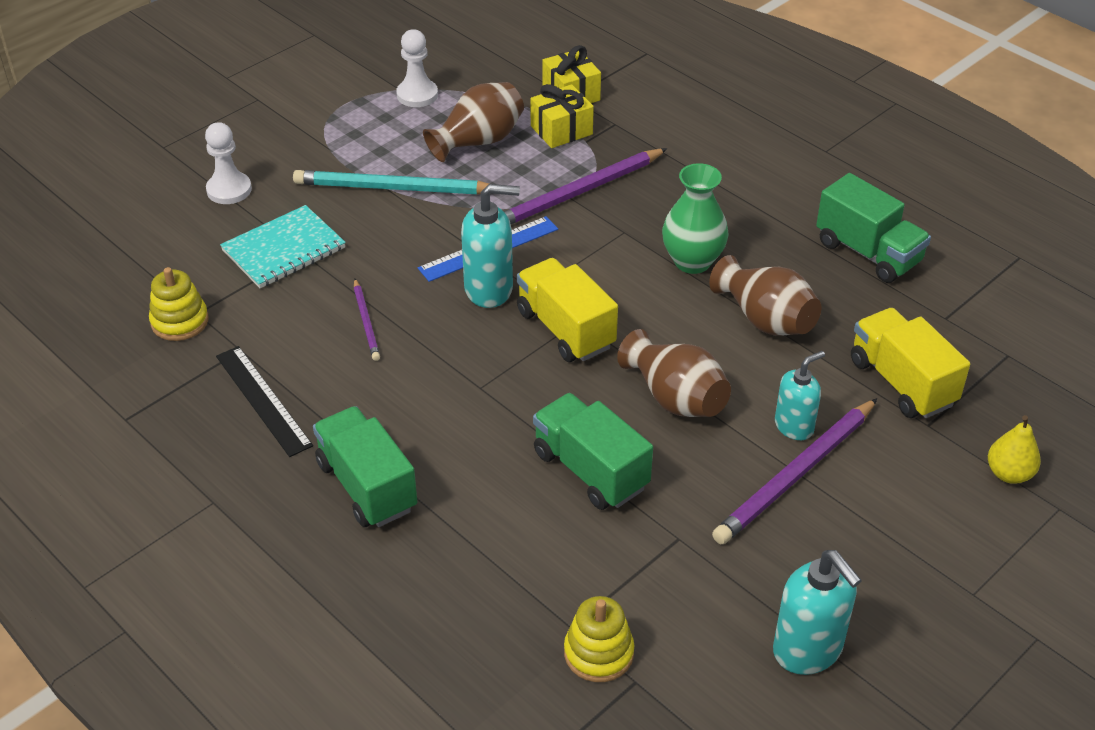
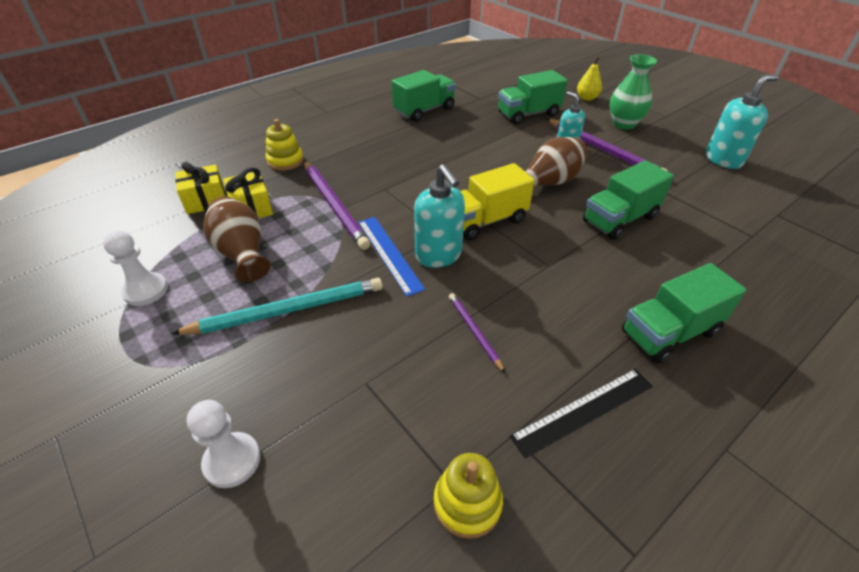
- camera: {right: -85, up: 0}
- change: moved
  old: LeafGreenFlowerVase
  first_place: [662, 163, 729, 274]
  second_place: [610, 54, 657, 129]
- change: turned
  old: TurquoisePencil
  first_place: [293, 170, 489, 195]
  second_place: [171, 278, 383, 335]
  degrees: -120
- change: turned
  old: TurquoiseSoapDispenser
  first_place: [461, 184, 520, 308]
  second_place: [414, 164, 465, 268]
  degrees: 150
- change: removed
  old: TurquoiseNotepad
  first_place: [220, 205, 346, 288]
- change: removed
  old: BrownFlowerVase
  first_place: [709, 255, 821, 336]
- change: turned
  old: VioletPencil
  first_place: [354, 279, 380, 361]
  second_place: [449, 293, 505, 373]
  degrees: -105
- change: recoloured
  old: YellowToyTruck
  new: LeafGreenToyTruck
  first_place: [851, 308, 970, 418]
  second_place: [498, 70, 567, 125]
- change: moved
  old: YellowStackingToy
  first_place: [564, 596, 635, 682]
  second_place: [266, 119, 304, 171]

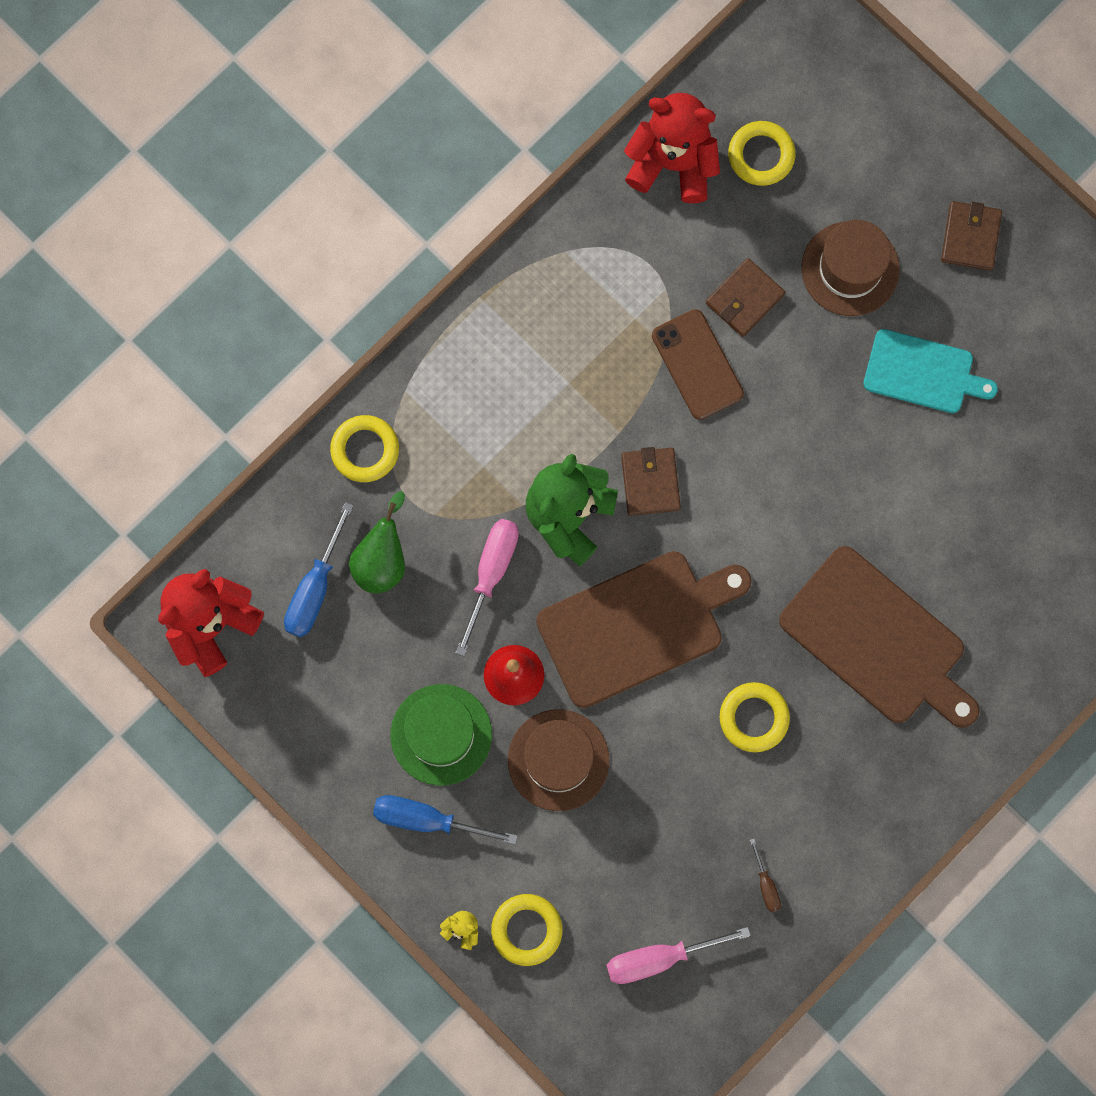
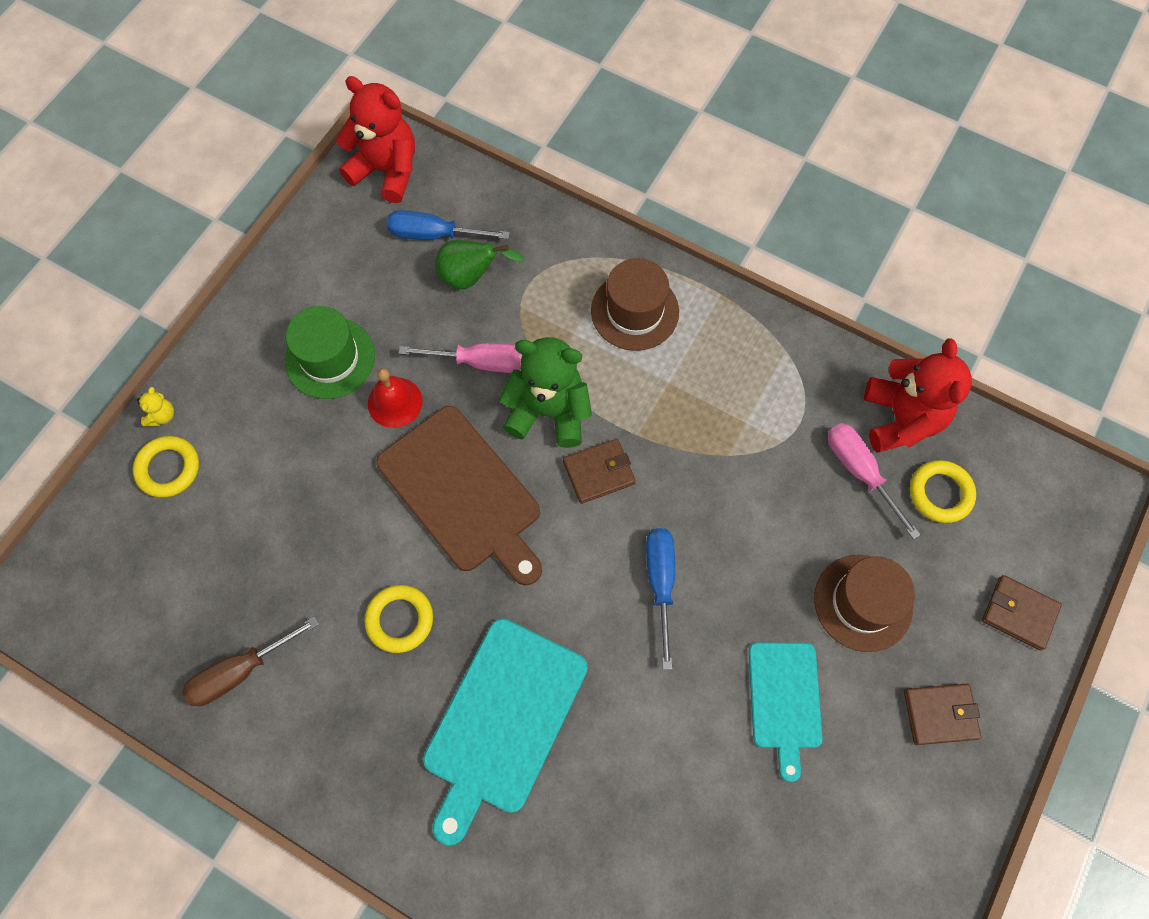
- camera: {right: 75, up: -10}
- change: moved
  old: BrownBillfold
  first_place: [706, 258, 785, 337]
  second_place: [982, 575, 1062, 650]
- change: removed
  old: BrownMobilePhone
  first_place: [652, 309, 744, 420]
- change: removed
  old: YellowRing
  first_place: [330, 415, 399, 482]
- change: recoloured
  old: BrownBreadBoard
  new: TurquoiseBreadBoard
  first_place: [779, 546, 980, 728]
  second_place: [423, 618, 588, 846]
- change: moved
  old: BrownHat
  first_place: [508, 709, 609, 811]
  second_place: [591, 258, 679, 351]
- change: moved
  old: CobaltFlatScrewdriver
  first_place: [373, 795, 518, 845]
  second_place: [646, 528, 675, 670]
- change: resized
  old: BrownFlatScrewdriver
  first_place: [750, 839, 781, 912]
  second_place: [182, 616, 319, 706]
  factor: 1.94
- change: moved
  old: RosyFlatScrewdriver
  first_place: [606, 927, 751, 984]
  second_place: [828, 423, 921, 539]

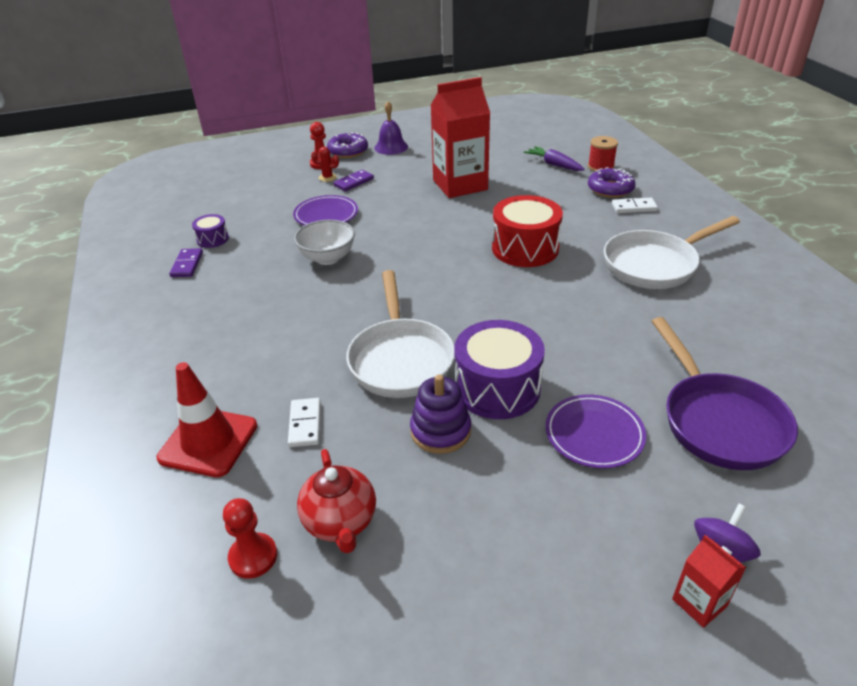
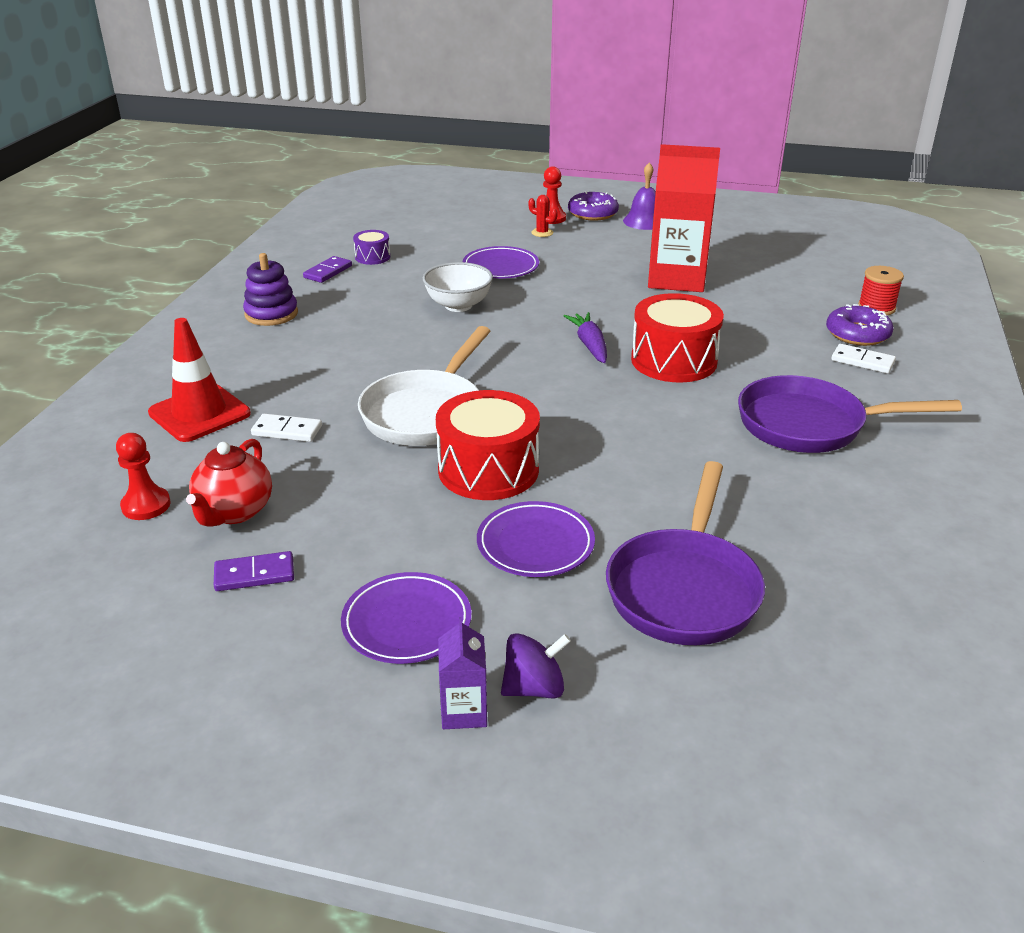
- camera: {right: 30, up: -5}
- change: moved
  old: VioletToyCarrot
  first_place: [524, 146, 585, 171]
  second_place: [564, 312, 607, 363]
- change: moved
  old: VioletDominoPiece
  first_place: [334, 170, 374, 191]
  second_place: [214, 551, 294, 591]
- change: recoloured
  old: PureWhitePan
  new: VioletPan
  first_place: [604, 216, 740, 289]
  second_place: [738, 375, 962, 453]
- change: recoloured
  old: VioletDrum
  new: CrimsonDrum
  first_place: [454, 320, 545, 419]
  second_place: [436, 390, 540, 500]
- change: moved
  old: VioletStackingToy
  first_place: [410, 374, 471, 454]
  second_place: [243, 253, 298, 326]
- change: turned
  old: PureWhiteDominoPiece
  first_place: [288, 398, 321, 447]
  second_place: [251, 414, 322, 442]
  degrees: 75
- change: recoloured
  old: CrimsonMilkCarton
  new: VioletMilkCarton
  first_place: [672, 535, 746, 628]
  second_place: [438, 617, 487, 729]
- change: added
  new: VioletFlatDish
  second_place: [341, 572, 471, 664]

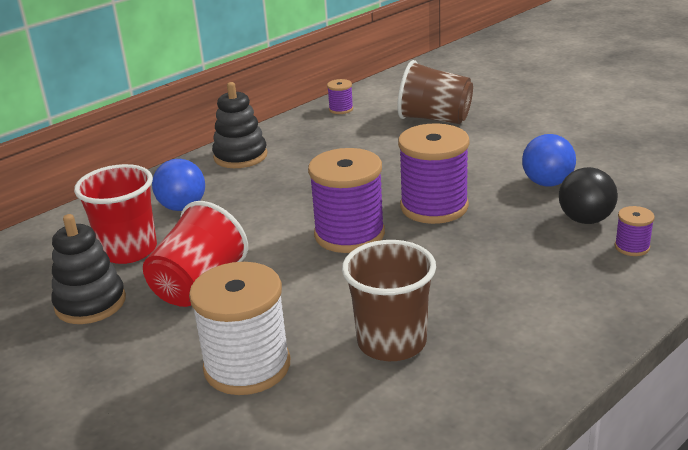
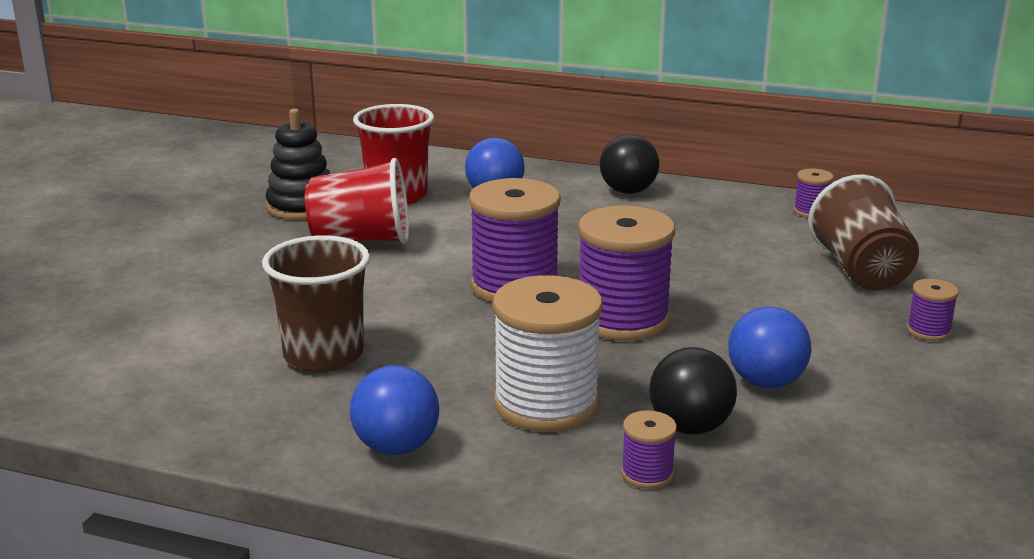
- camera: {right: 60, up: -5}
- change: replaced
  old: EbonyStackingToy
  new: EbonySphere
  first_place: [212, 82, 267, 168]
  second_place: [600, 134, 659, 194]
- change: moved
  old: PureWhiteSpool
  first_place: [189, 262, 290, 395]
  second_place: [493, 275, 603, 432]
- change: added
  new: VioletSpool
  second_place: [907, 279, 959, 341]
- change: added
  new: CobaltSphere
  second_place: [350, 365, 439, 455]

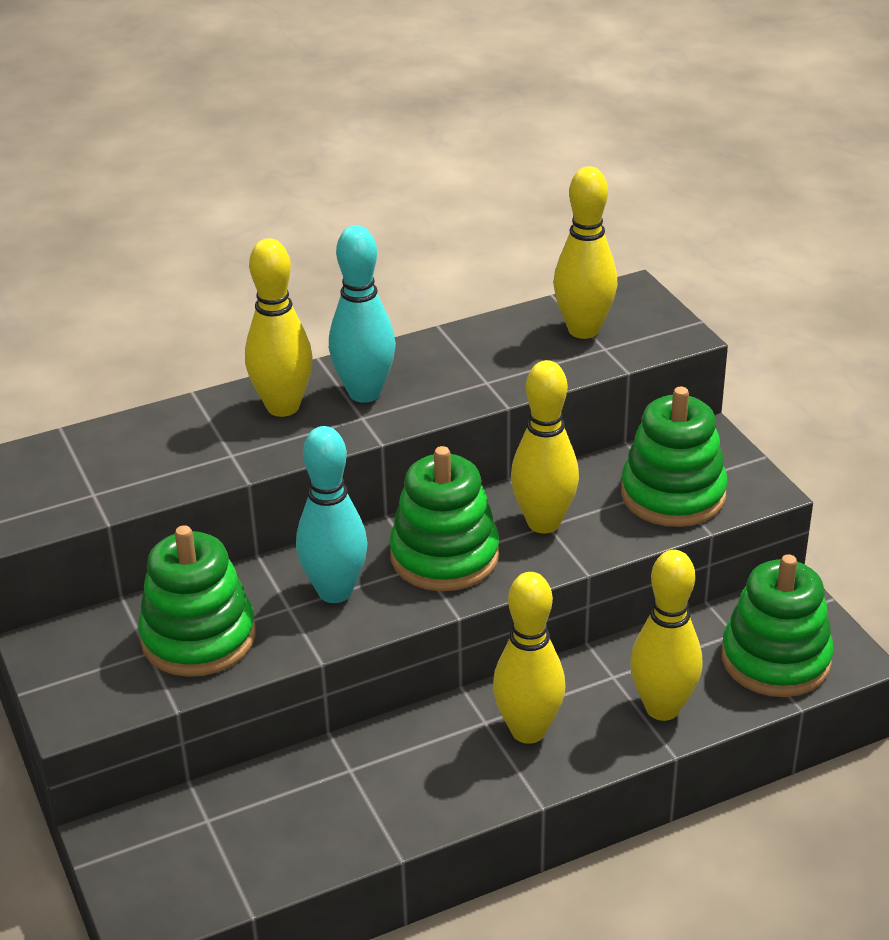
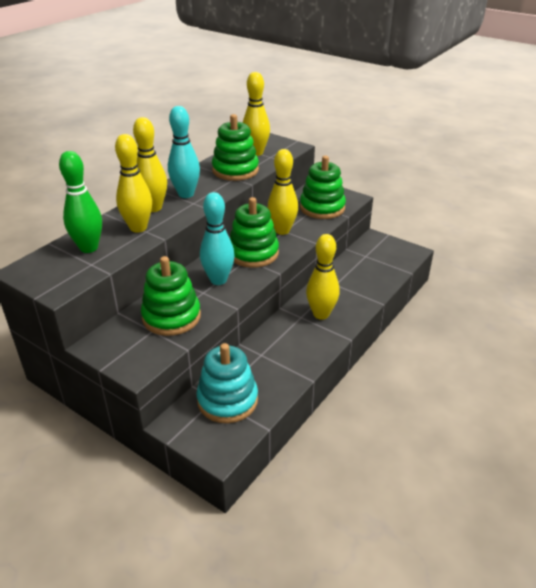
- camera: {right: -30, up: 0}
- change: moved
  old: YellowTenpin
  first_place: [630, 550, 702, 721]
  second_place: [115, 134, 152, 233]
- change: moved
  old: LeafGreenStackingToy
  first_place: [721, 554, 834, 697]
  second_place: [212, 114, 259, 181]
- change: added
  new: LeafGreenTenpin
  second_place: [59, 151, 102, 253]
- change: added
  new: TurquoiseStackingToy
  second_place: [196, 343, 258, 423]

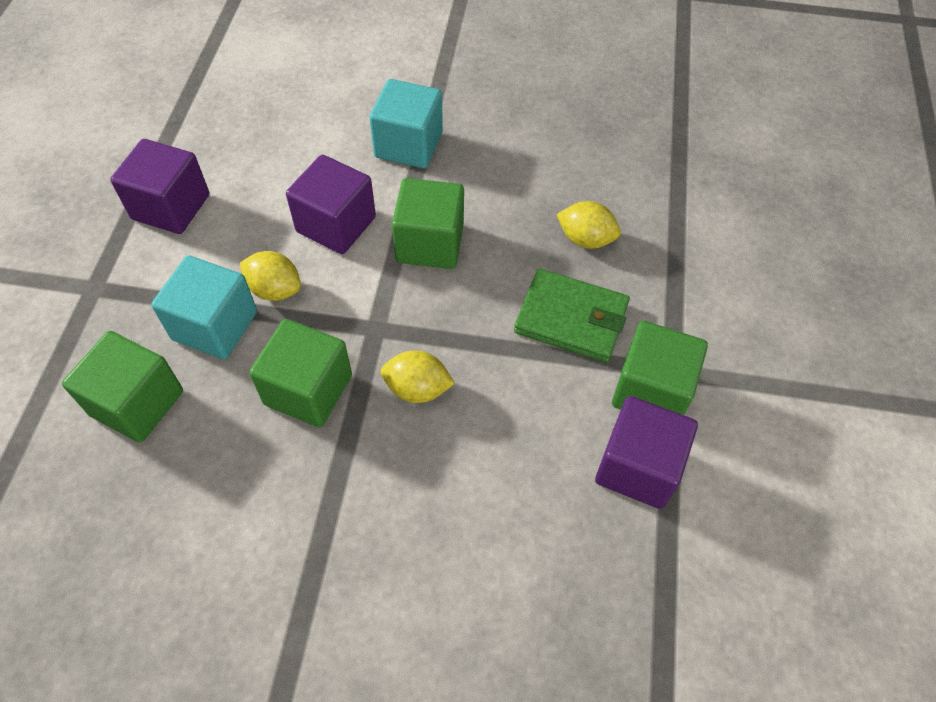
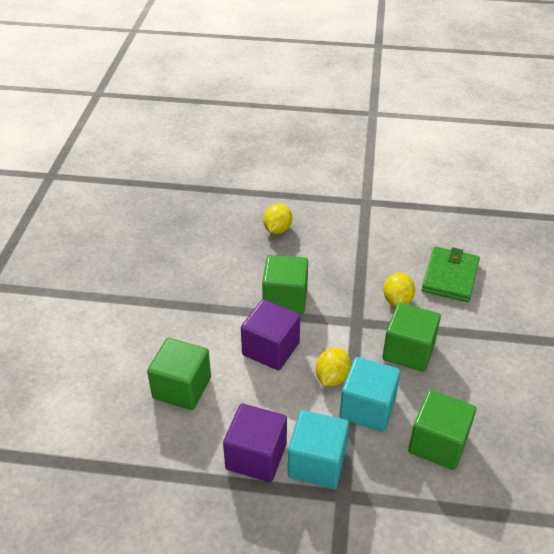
- camera: {right: -90, up: -15}
- change: moved
  old: TurquoiseSolidCube
  first_place: [370, 79, 443, 168]
  second_place: [288, 410, 349, 488]
- change: moved
  old: LeafGreenBillfold
  first_place: [514, 268, 630, 362]
  second_place: [421, 246, 480, 302]
- change: moved
  old: LeafGreenSolidCube
  first_place: [612, 321, 708, 415]
  second_place: [147, 338, 211, 410]
- change: removed
  old: VioletSolidCube
  first_place: [595, 396, 698, 509]

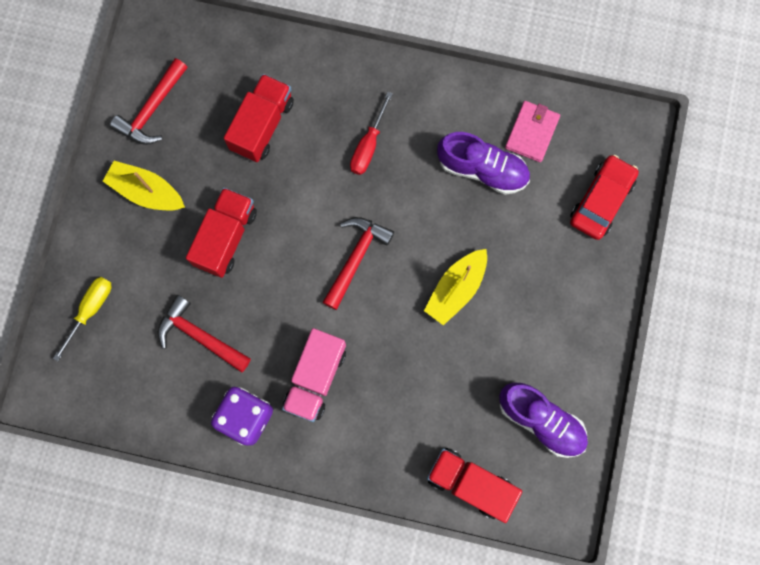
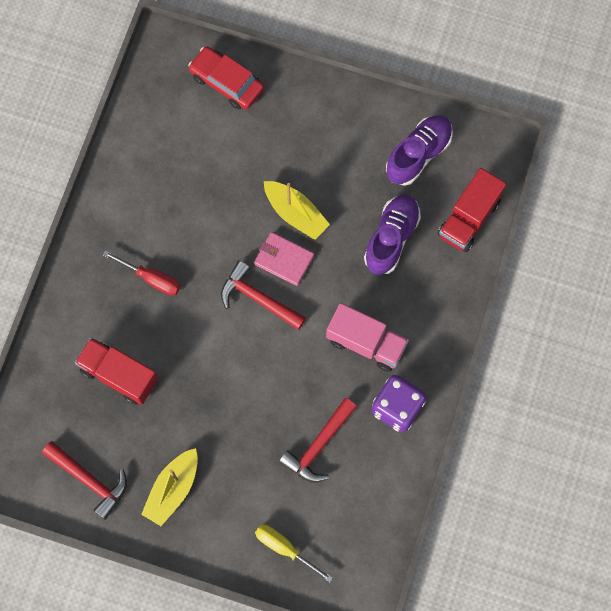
- camera: {right: -85, up: -5}
- change: moved
  old: RosyBillfold
  first_place: [505, 101, 560, 162]
  second_place: [254, 232, 314, 286]
- change: moved
  old: VioletSneaker
  first_place: [437, 132, 530, 195]
  second_place: [364, 195, 421, 275]
- change: removed
  old: CrimsonToyTruck
  first_place: [186, 187, 257, 278]

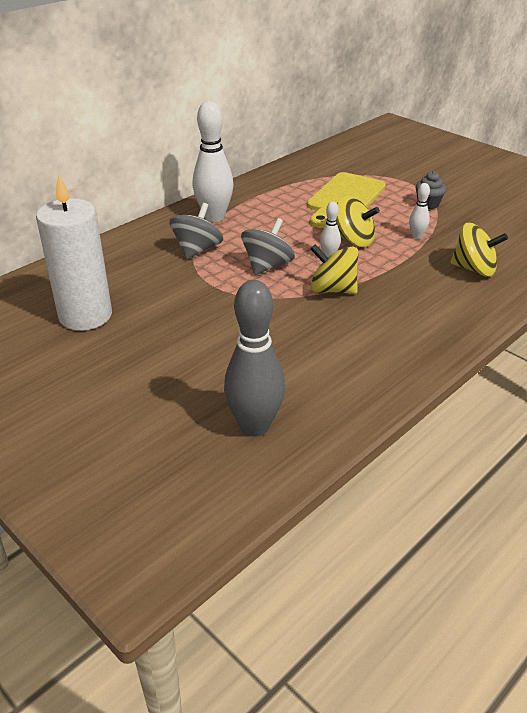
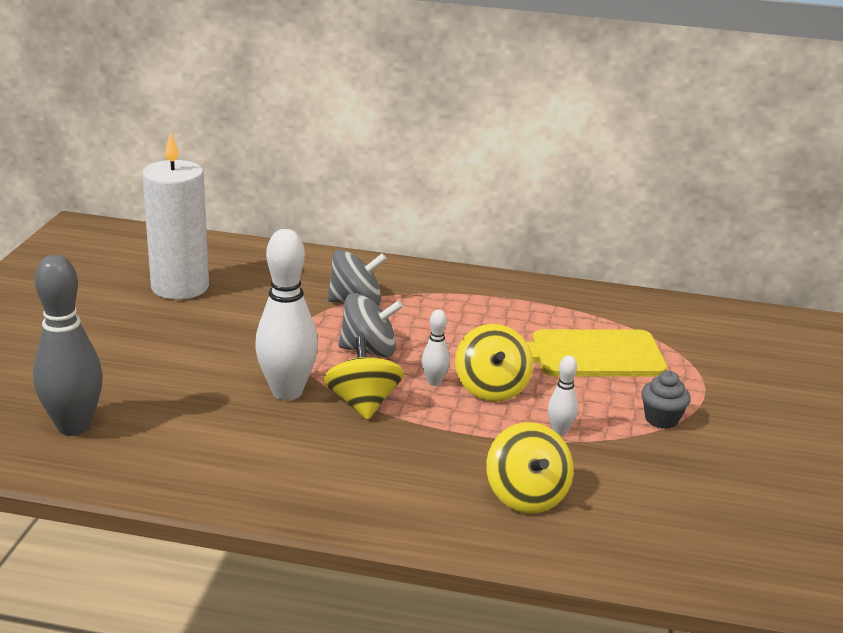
- camera: {right: 55, up: -10}
- change: moved
  old: PureWhiteTenpin
  first_place: [193, 101, 233, 222]
  second_place: [255, 229, 318, 400]

